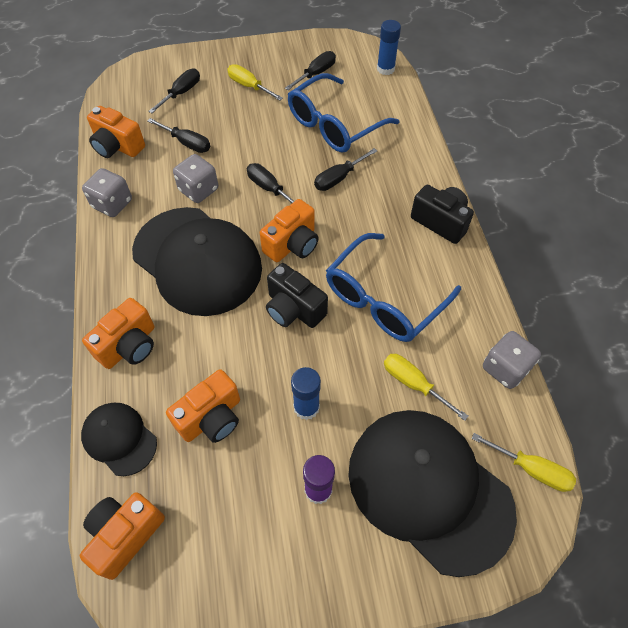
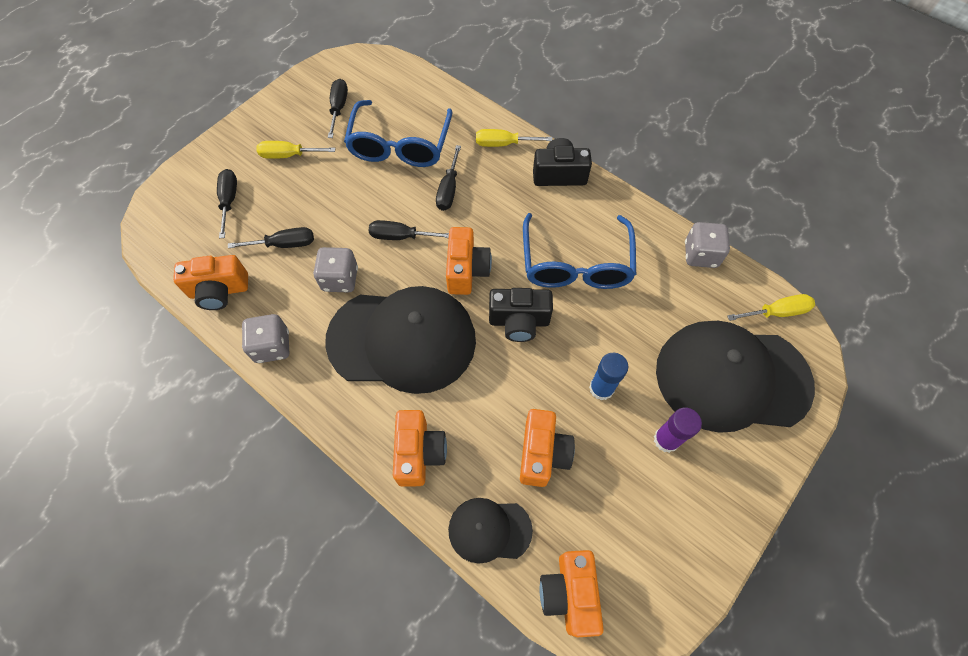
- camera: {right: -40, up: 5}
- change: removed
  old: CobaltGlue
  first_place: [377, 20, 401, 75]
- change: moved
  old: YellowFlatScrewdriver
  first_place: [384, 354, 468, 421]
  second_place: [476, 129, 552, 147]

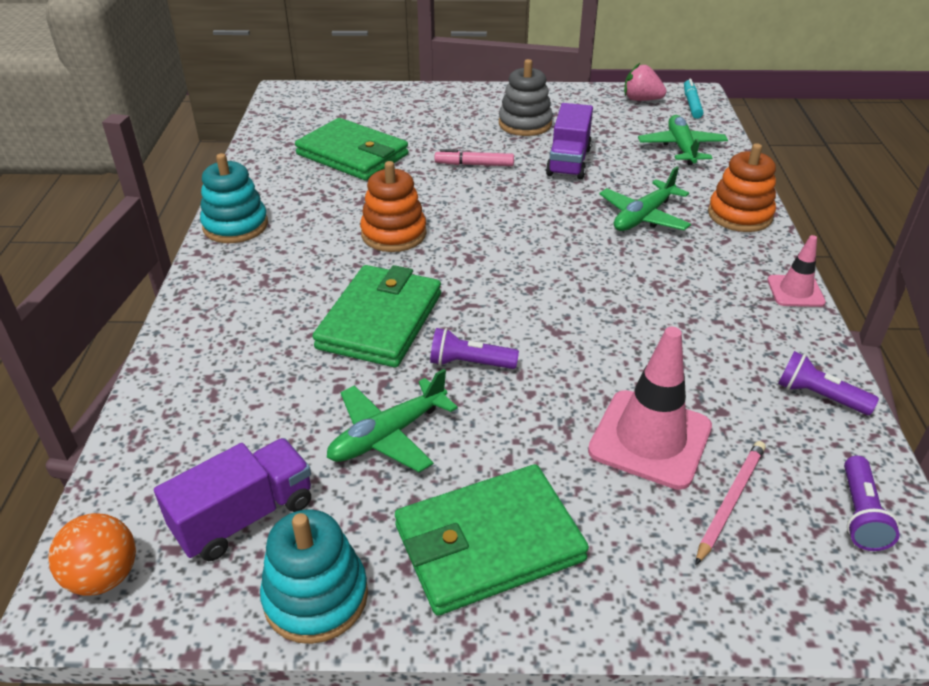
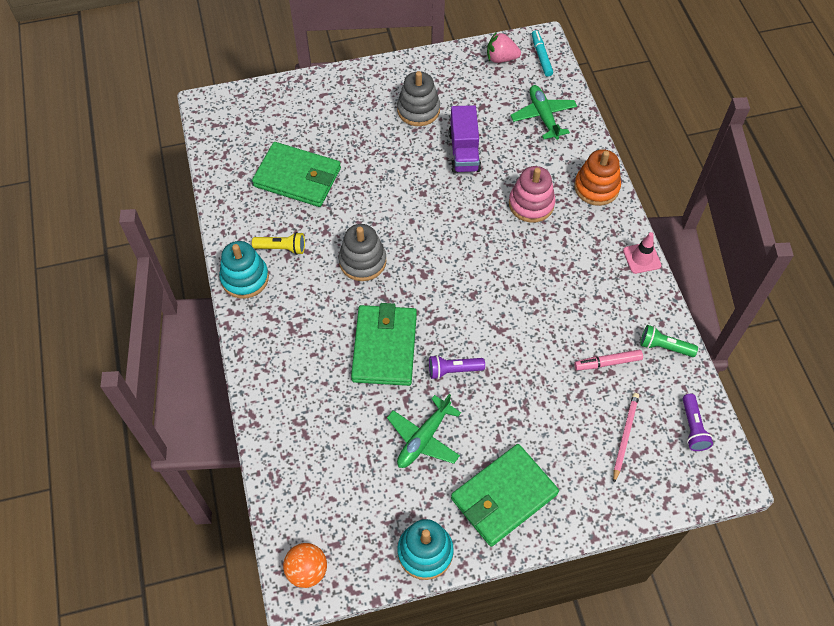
- camera: {right: -15, up: 20}
- change: moved
  old: RosyMarker
  first_place: [435, 149, 514, 166]
  second_place: [574, 350, 643, 370]
- change: recoloured
  old: BrightOrangeStackingToy
  new: GrayStackingToy
  first_place: [360, 161, 427, 252]
  second_place: [339, 224, 386, 281]
- change: replaced
  old: LeafGreenToyPlane
  new: RosyStackingToy
  first_place: [599, 166, 691, 231]
  second_place: [509, 166, 556, 223]
- change: removed
  old: RosySafetyCone
  first_place: [588, 327, 712, 490]
- change: recoloured
  old: VioletTorch
  new: LeafGreenTorch
  first_place: [778, 351, 879, 415]
  second_place: [640, 325, 698, 357]
- change: removed
  old: VioletToyTruck
  first_place: [154, 438, 311, 561]
- change: added
  new: YellowTorch
  second_place: [252, 232, 305, 255]

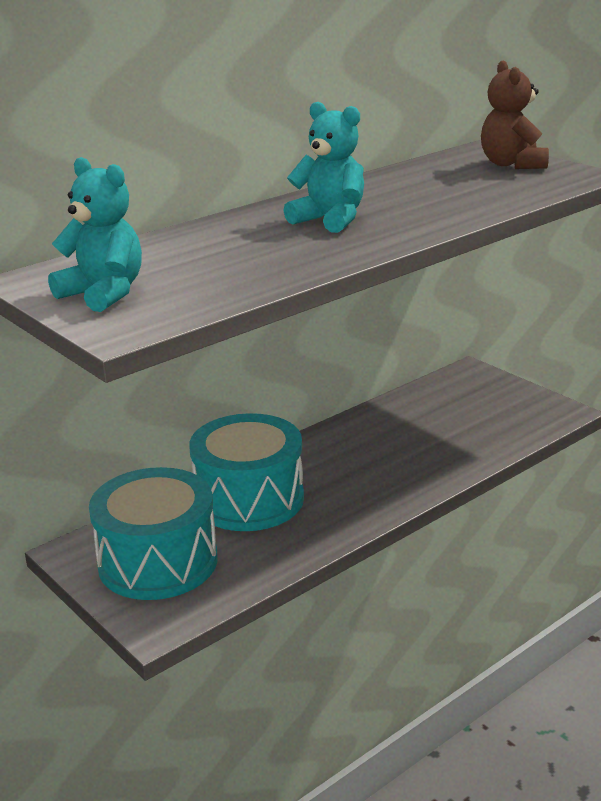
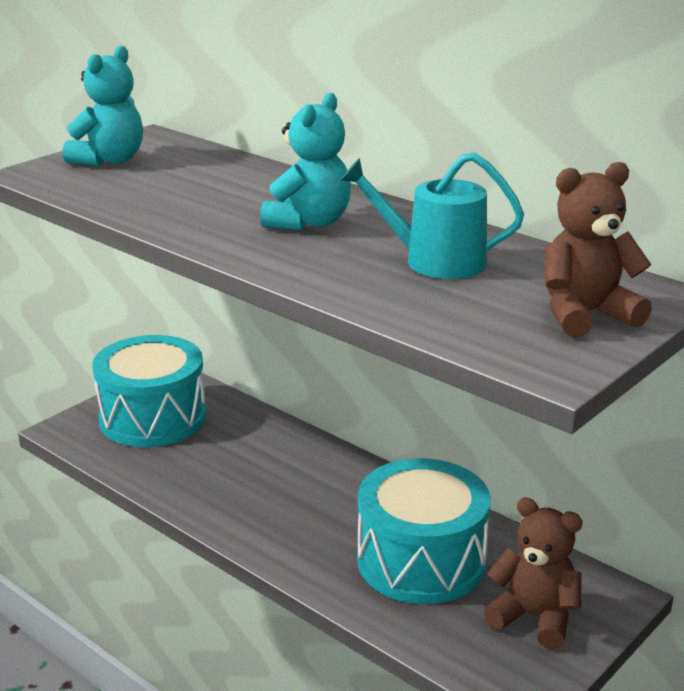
- camera: {right: 80, up: 0}
- change: moved
  old: TurquoiseDrum
  first_place: [189, 413, 304, 531]
  second_place: [357, 458, 491, 604]
- change: added
  new: TurquoiseWateringCan
  second_place: [340, 152, 524, 279]
- change: added
  new: BrownStuffedBear
  second_place: [484, 497, 583, 650]

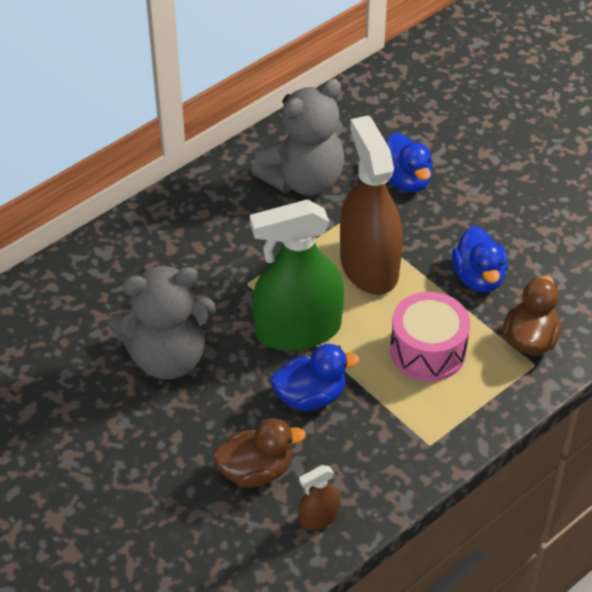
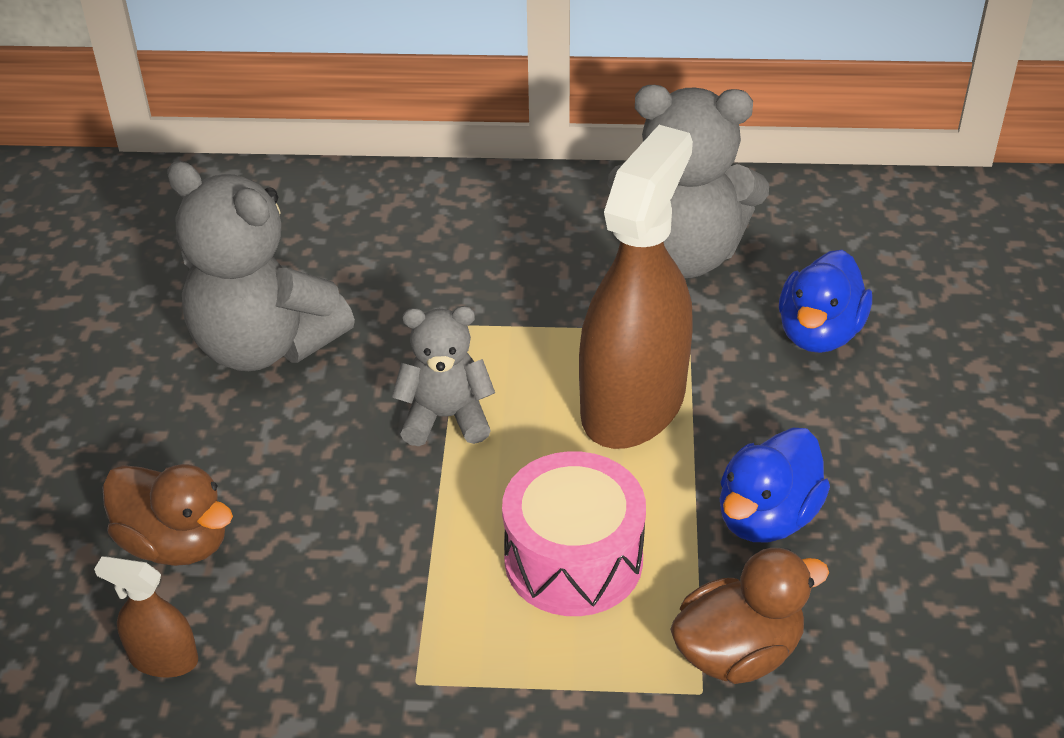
- camera: {right: 45, up: -5}
- change: replaced
  old: LeafGreenSprayBottle
  new: GrayStuffedBear
  first_place: [250, 199, 344, 351]
  second_place: [392, 306, 495, 446]
- change: removed
  old: CobaltRubberDuck
  first_place: [271, 344, 360, 411]

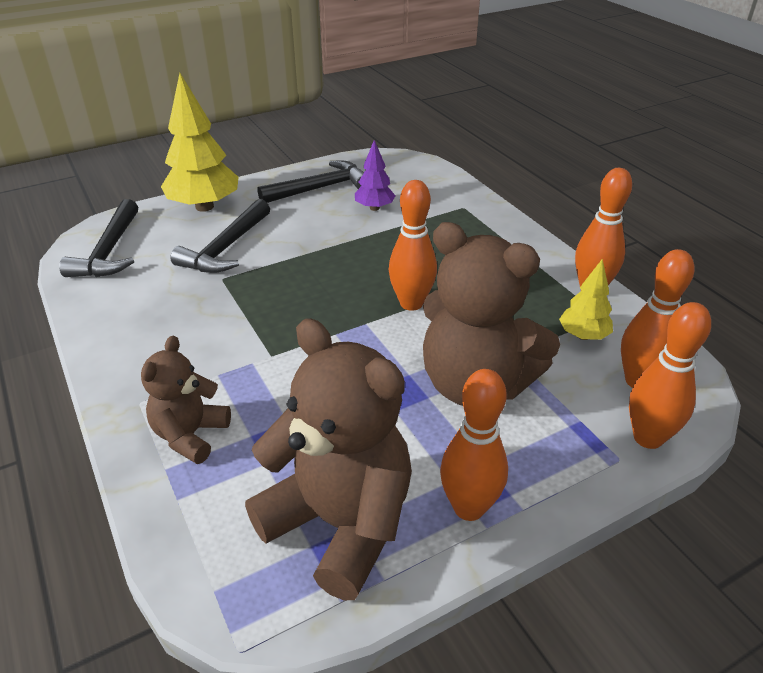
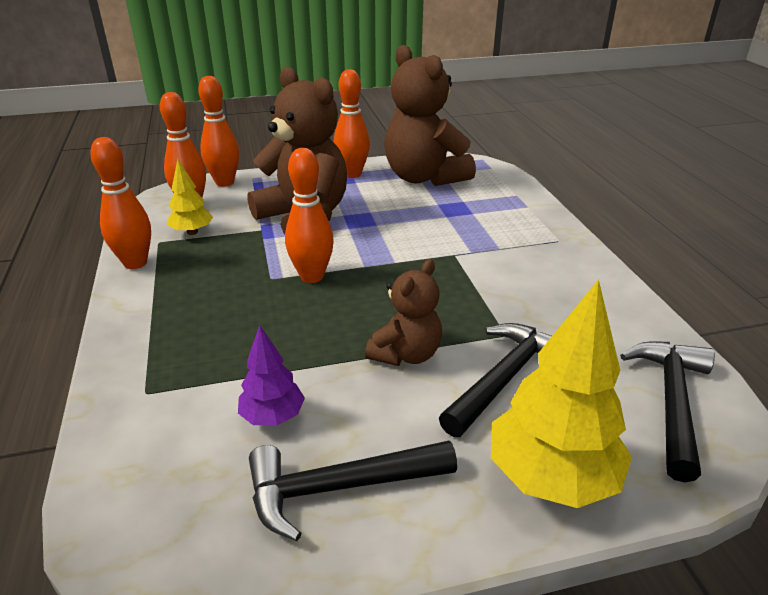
- camera: {right: -165, up: -5}
- change: moved
  old: BrownStuffedBear
  first_place: [141, 336, 231, 464]
  second_place: [365, 259, 442, 366]

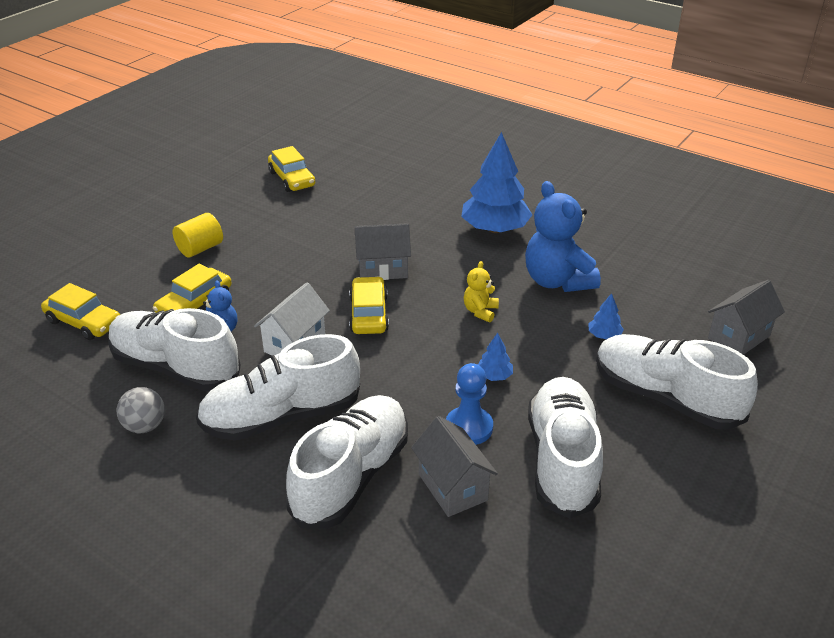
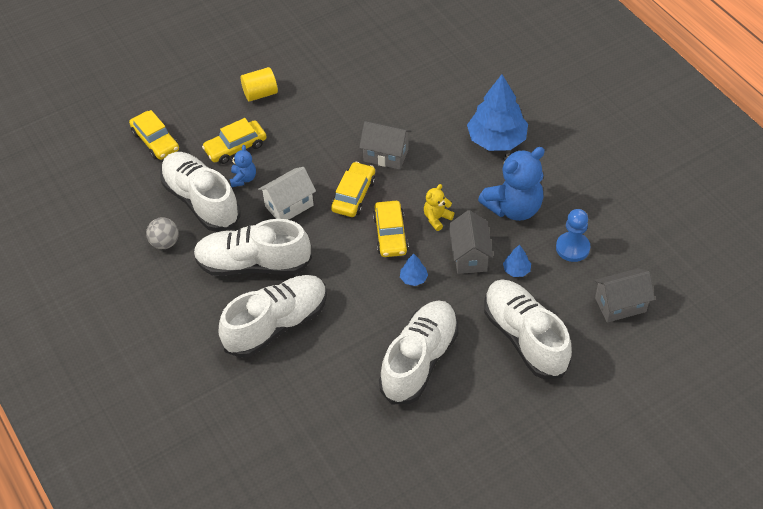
- camera: {right: 25, up: 15}
- change: moved
  old: YellowAutomobile
  first_place: [268, 146, 315, 192]
  second_place: [373, 201, 409, 257]
- change: turned
  old: CobaltStuffedBear
  first_place: [525, 181, 601, 292]
  second_place: [478, 147, 545, 221]
  degrees: -120
- change: moved
  old: CobaltPawn
  first_place: [446, 363, 493, 445]
  second_place: [556, 209, 590, 262]
- change: moved
  old: GrayHouse
  first_place: [411, 416, 498, 517]
  second_place: [449, 210, 493, 274]

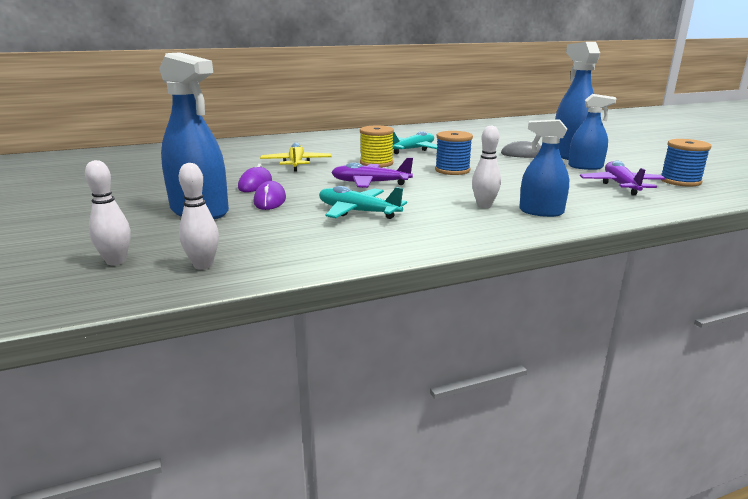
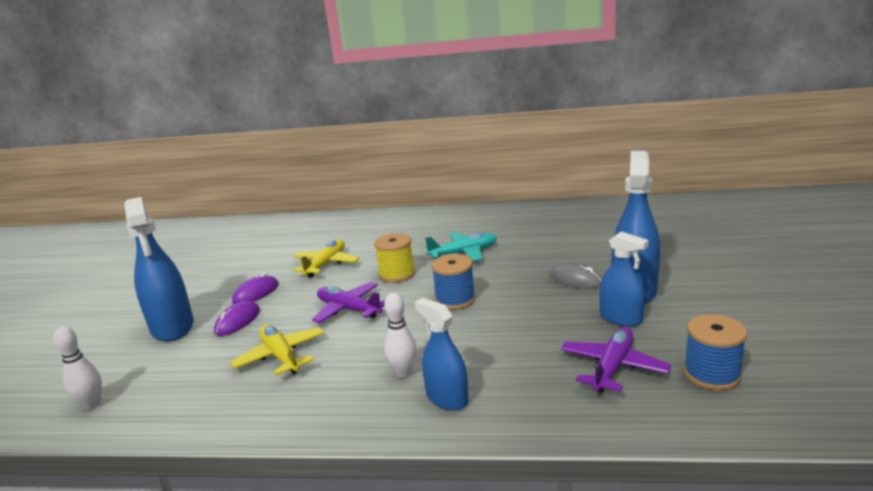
- camera: {right: 30, up: 0}
- change: removed
  old: PureWhiteTenpin
  first_place: [85, 160, 131, 265]
- change: recoloured
  old: TurquoiseToyPlane
  new: YellowToyPlane
  first_place: [319, 186, 407, 219]
  second_place: [230, 324, 324, 375]

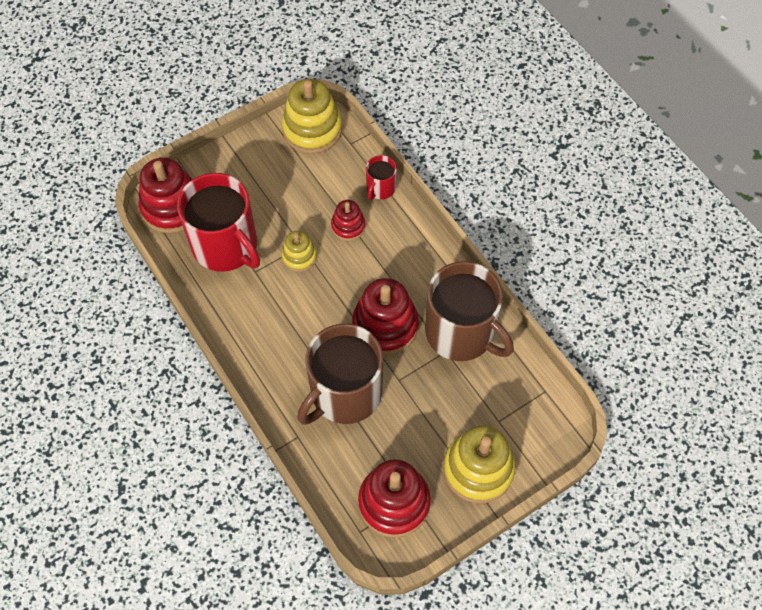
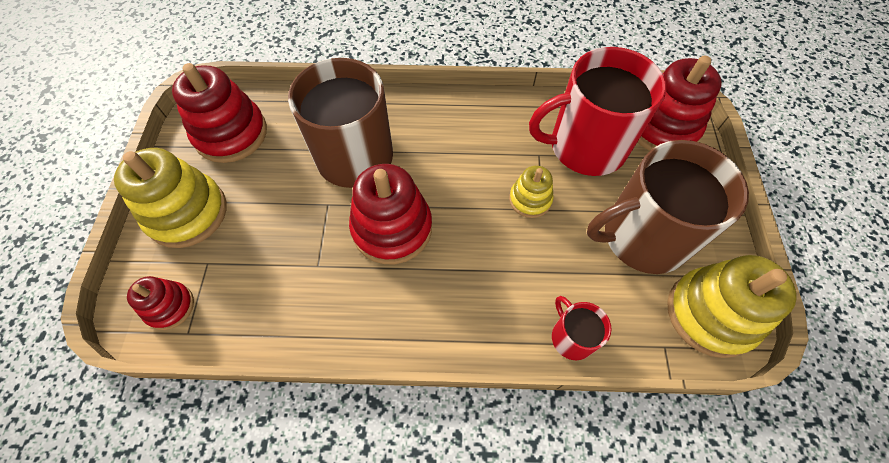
- camera: {right: 125, up: 0}
- change: moved
  old: CrimsonStackingToy
  first_place: [331, 200, 365, 241]
  second_place: [127, 276, 194, 330]
- change: moved
  old: BrownTeaMug
  first_place: [425, 261, 514, 361]
  second_place: [587, 140, 749, 274]

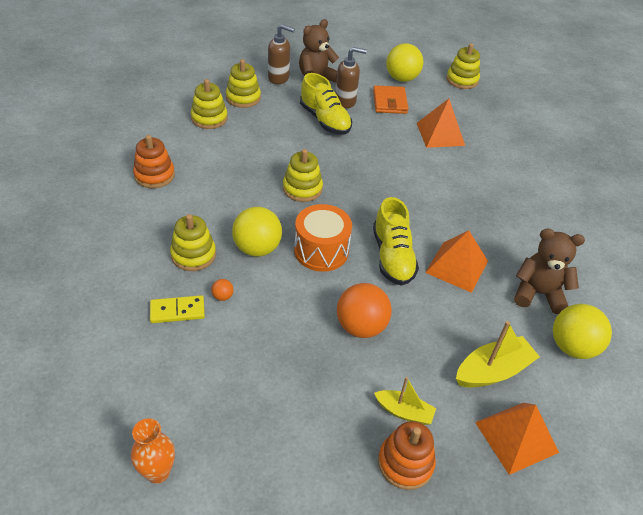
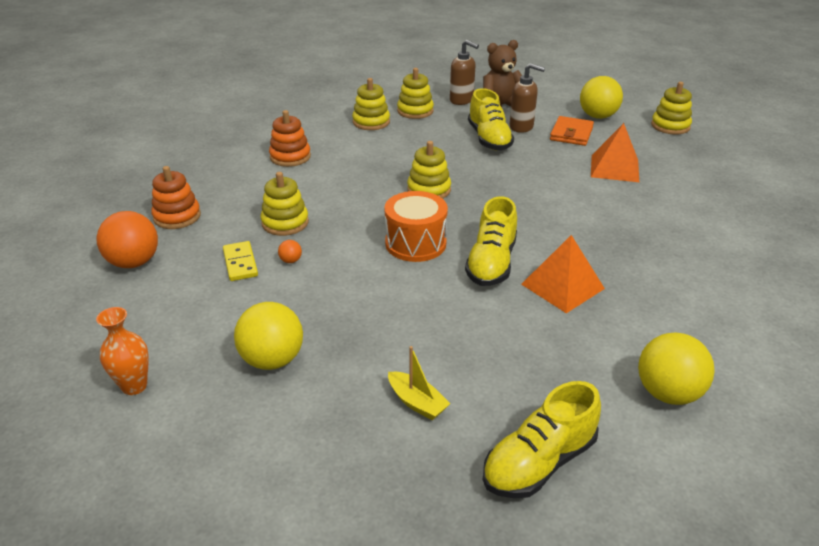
- camera: {right: 25, up: -10}
- change: moved
  old: YellowSphere
  first_place: [232, 207, 282, 256]
  second_place: [234, 302, 303, 370]
- change: removed
  old: BrownStuffedBear
  first_place: [514, 229, 585, 314]
- change: moved
  old: BrightOrangeSphere
  first_place: [337, 283, 392, 338]
  second_place: [97, 211, 158, 268]
- change: turned
  old: YellowDominoPiece
  first_place: [150, 295, 205, 323]
  second_place: [223, 241, 258, 281]
  degrees: 60
- change: removed
  old: YellowToyBoat
  first_place: [456, 321, 540, 387]
- change: replaced
  old: BrightOrangePyramid
  new: YellowSneaker
  first_place: [475, 403, 559, 475]
  second_place: [483, 381, 601, 499]
- change: moved
  old: BrightOrangeStackingToy
  first_place: [378, 421, 436, 490]
  second_place: [151, 166, 201, 229]

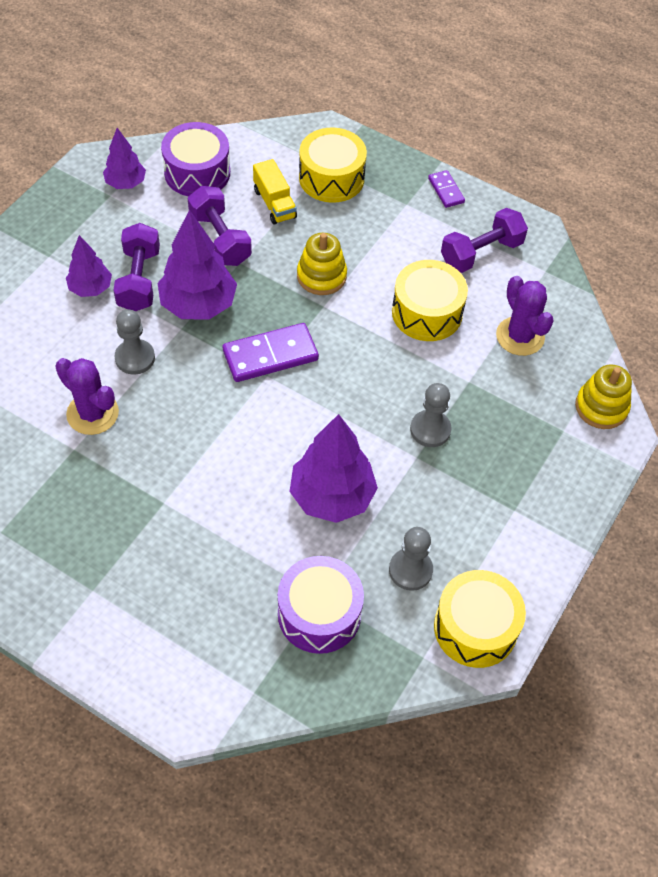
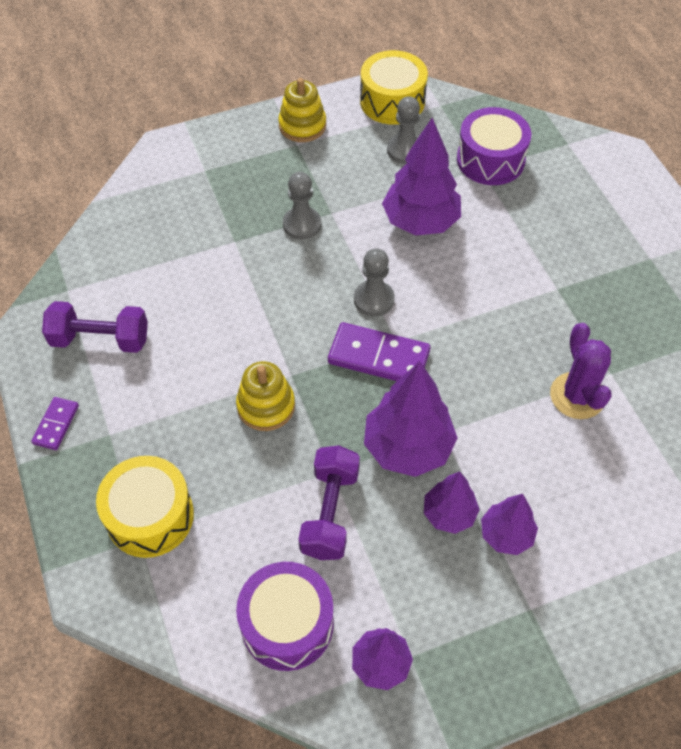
- camera: {right: -140, up: 0}
- change: removed
  old: YellowToyTruck
  first_place: [253, 159, 297, 225]
- change: replaced
  old: VioletFreeWeight
  new: VioletFirTree
  first_place: [113, 223, 160, 311]
  second_place: [424, 471, 480, 534]
- change: removed
  old: YellowDrum
  first_place: [392, 260, 468, 341]
- change: removed
  old: VioletSaguaroCactus
  first_place: [496, 276, 554, 356]
- change: moved
  old: GrayPawn
  first_place: [115, 309, 155, 375]
  second_place: [354, 248, 395, 316]
- change: moved
  old: YellowStackingToy
  first_place: [575, 364, 632, 429]
  second_place: [278, 78, 326, 142]

